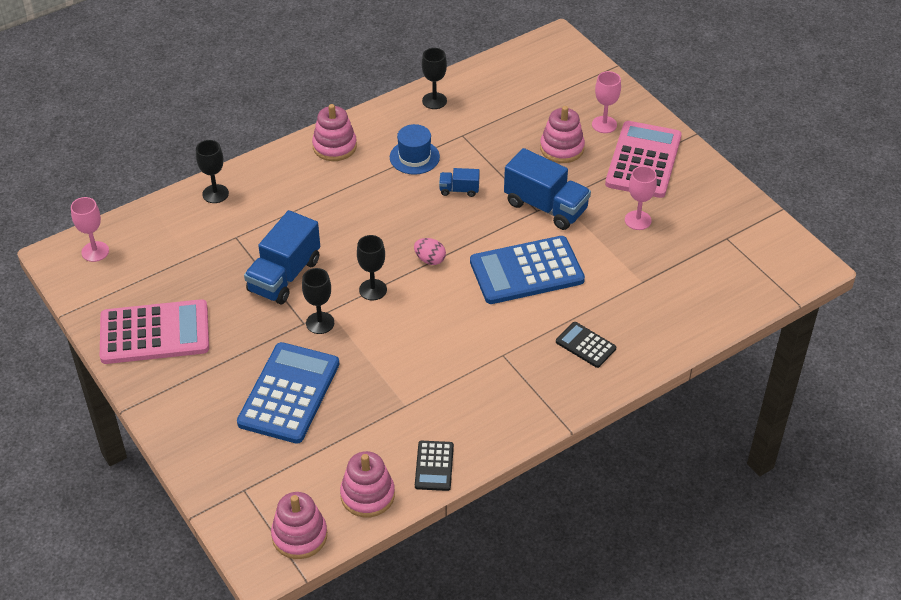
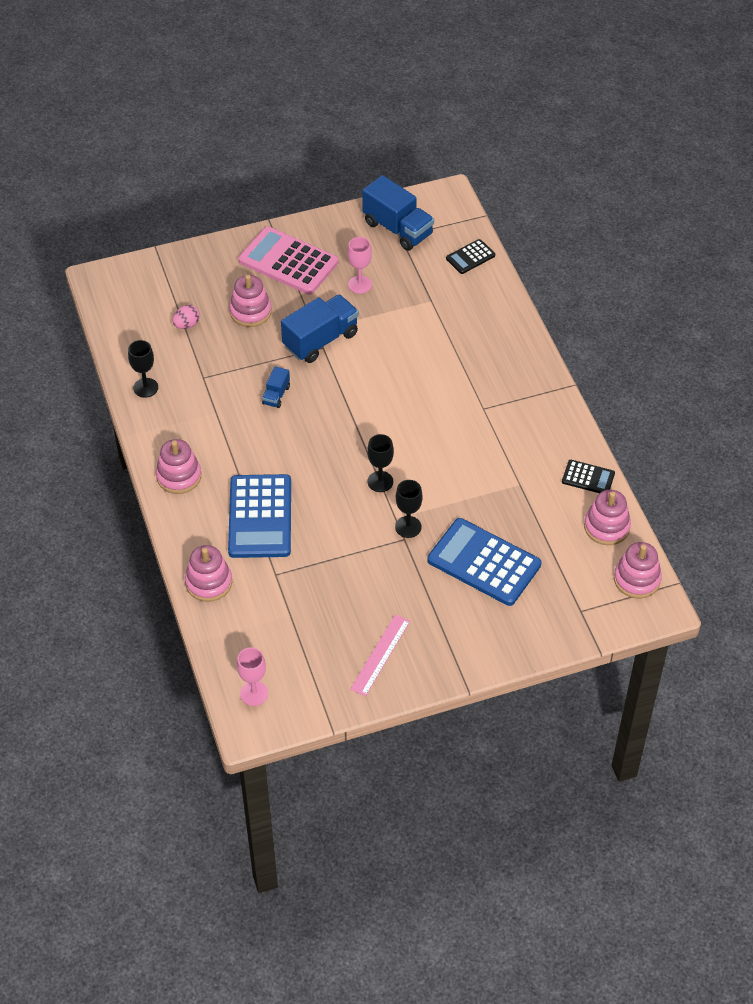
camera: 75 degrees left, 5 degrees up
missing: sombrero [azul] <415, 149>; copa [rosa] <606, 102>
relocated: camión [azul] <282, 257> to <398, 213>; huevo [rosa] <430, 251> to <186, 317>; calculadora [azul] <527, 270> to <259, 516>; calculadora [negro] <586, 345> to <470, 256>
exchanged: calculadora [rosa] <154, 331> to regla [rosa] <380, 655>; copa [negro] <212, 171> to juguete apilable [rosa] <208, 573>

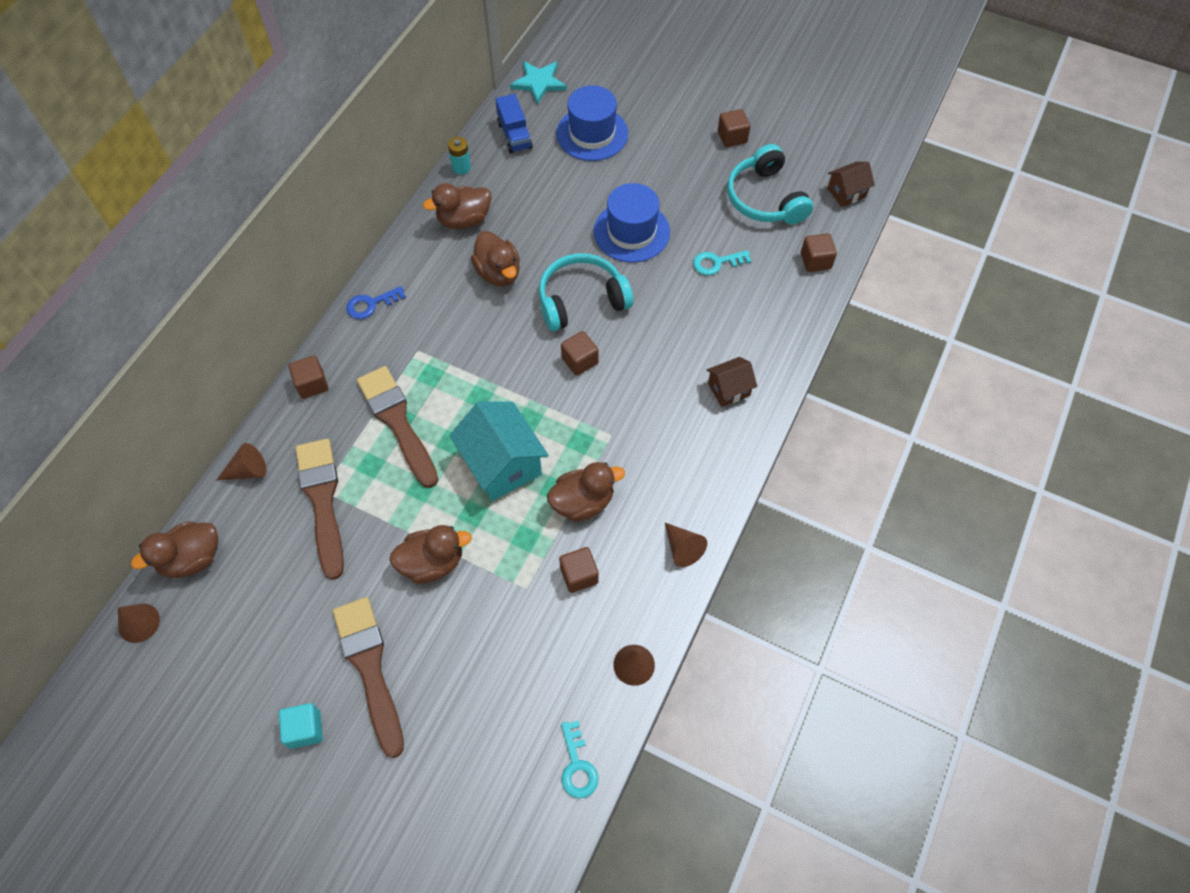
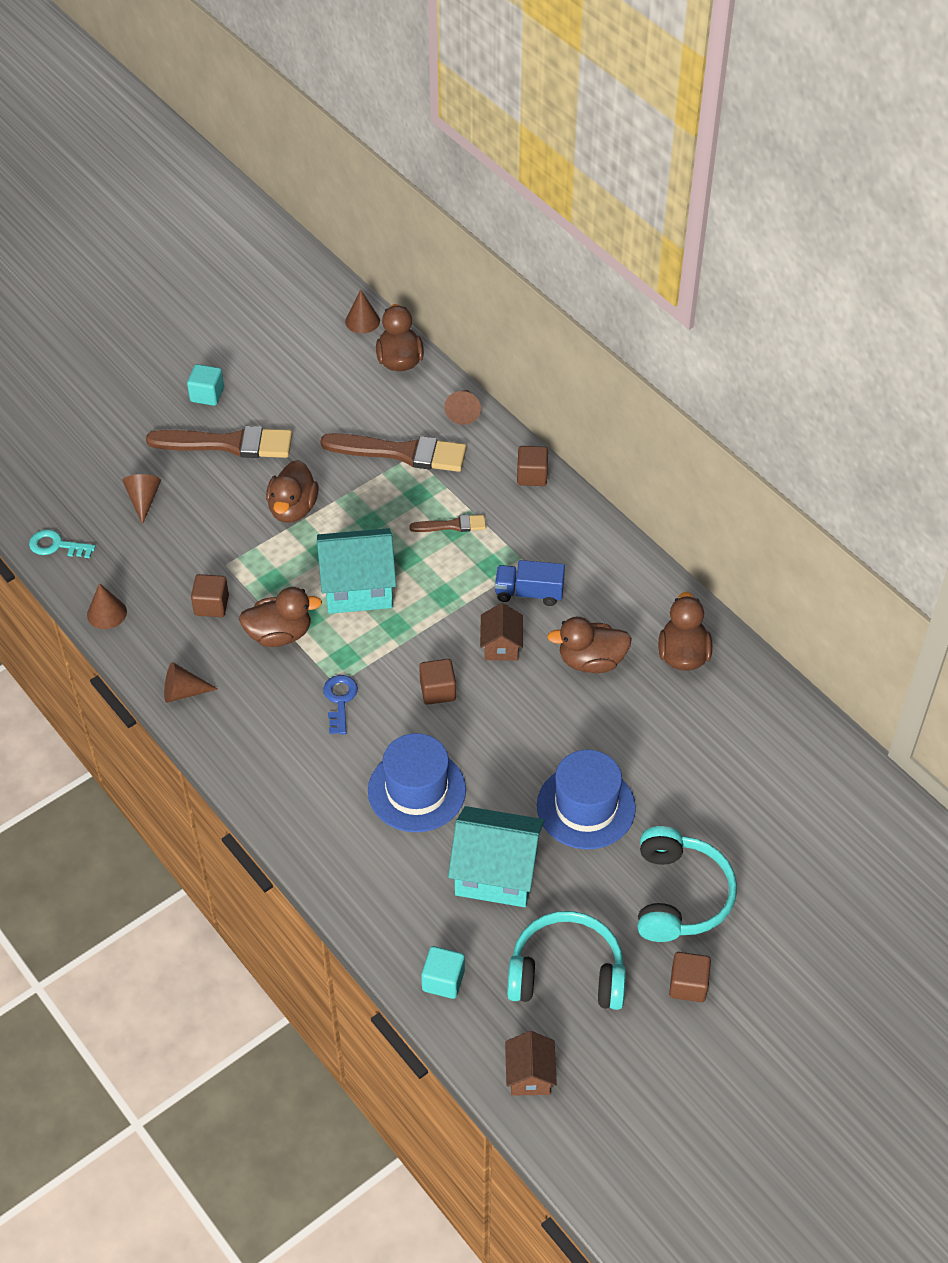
camera: 115 degrees right, 10 degrees down
missing: pila [turquesa] <459, 156>; estrella [turquesa] <538, 83>
appeared: cono [marrón] <141, 499>
relocated: llave [azul] <376, 302> to <340, 705>; camión [azul] <514, 123> to <530, 583>; auriculares [turquesa] <586, 292> to <687, 884>; sombrero [azul] <592, 123> to <417, 782>; casa [marrón] <732, 382> to <501, 632>
exchanged: llave [turquesa] <722, 262> to casa [turquesa] <496, 856>
colour: cubo [marrón] <819, 252> to cubo [turquesa] <443, 972>
spun: pato [marrón] <586, 492> = <280, 617> 105 degrees counterclockwise
size: pincel [marrón] <397, 427> = <447, 523> x0.51

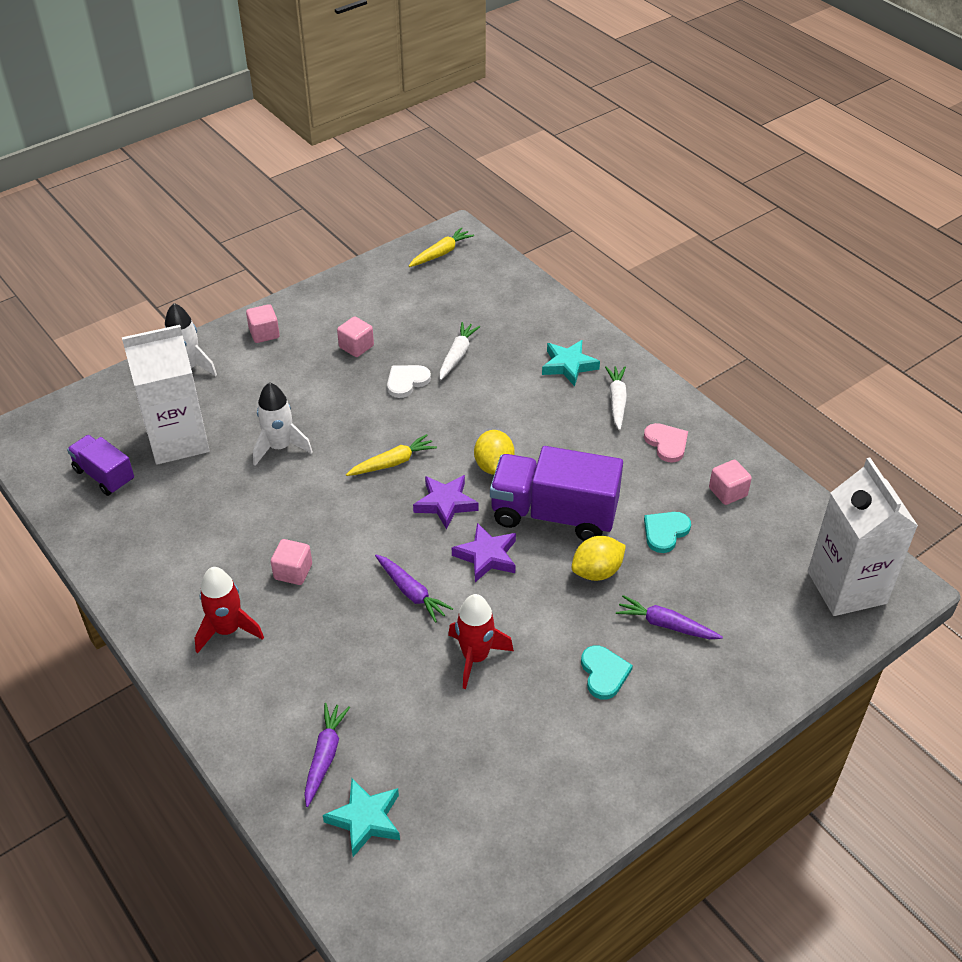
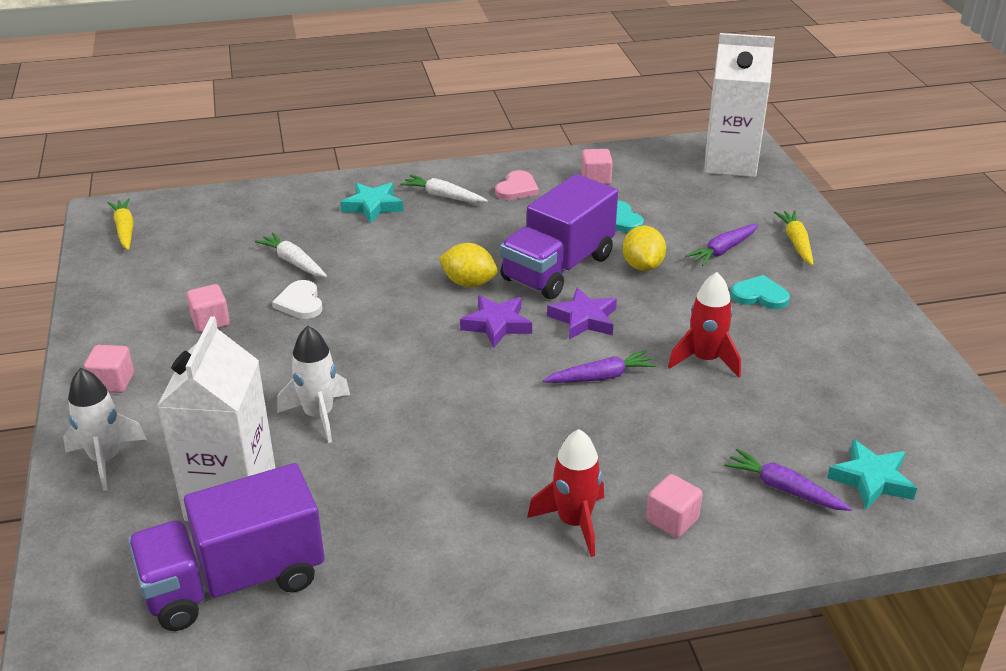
camera: 65 degrees left, 10 degrees down
relocated: cubo [rosa] <291, 562> to <674, 506>; zanahoria [amarillo] <391, 455> to <794, 238>
spun: corazón [rosa] <666, 443> = <517, 185> 120 degrees clockwise
size: camión [morado] <100, 465> = <226, 547> x1.76

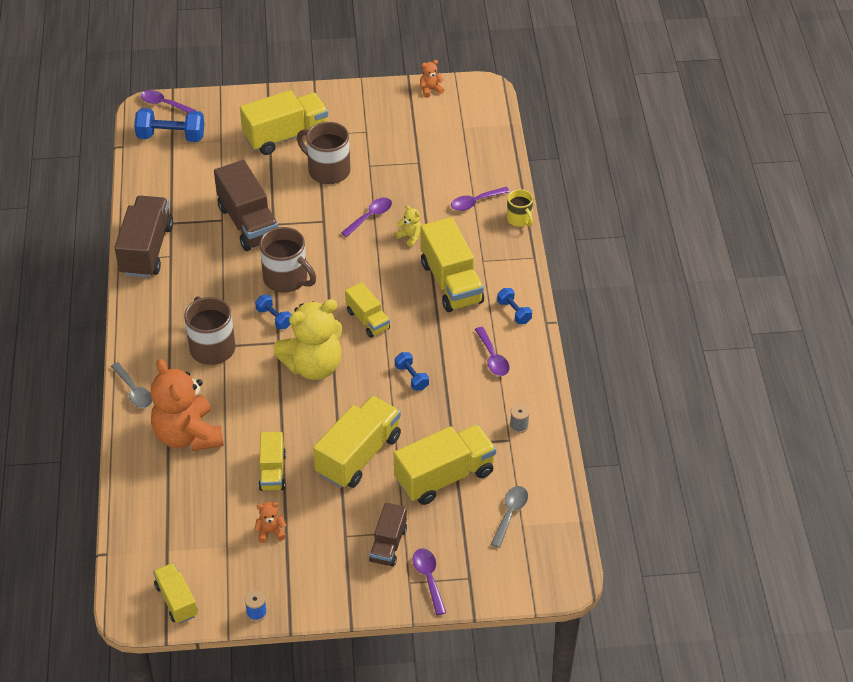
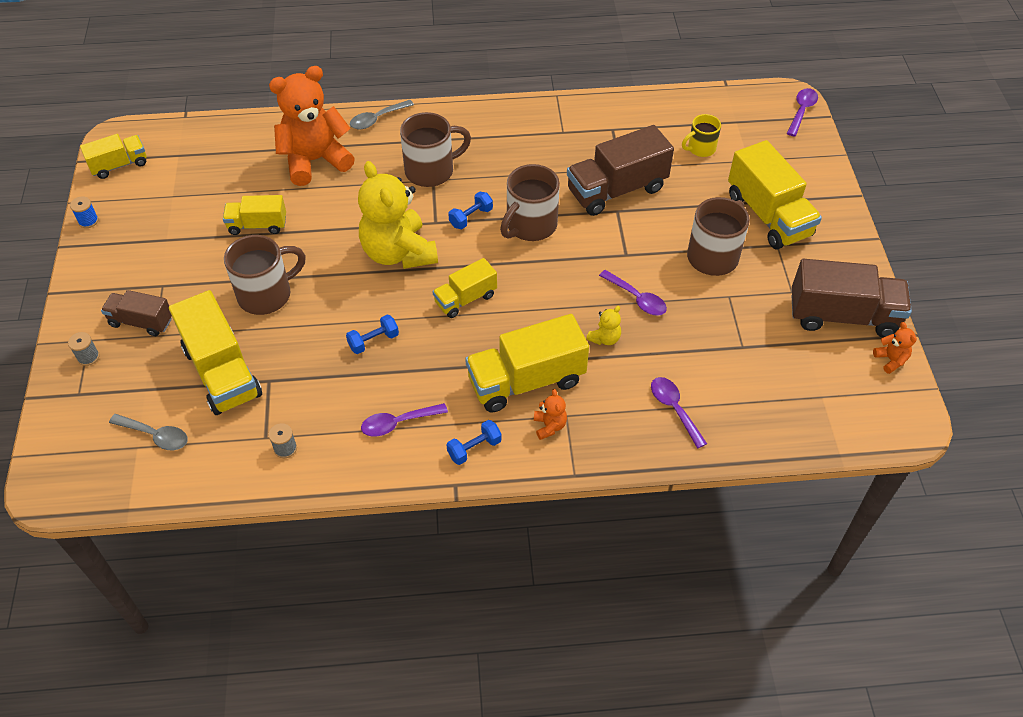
camera: 90 degrees right, 5 degrees up
missing: mancuerna [azul] <169, 125>
relocated: camión [marrón] <144, 237> to <852, 298>; osito [naranja] <270, 522> to <550, 414>; taza [amarillo] <520, 208> to <701, 135>
exchanged: camión [amarillo] <357, 441> to taza [marrón] <265, 275>; cuchara [morado] <429, 582> to carrete [gris] <84, 349>

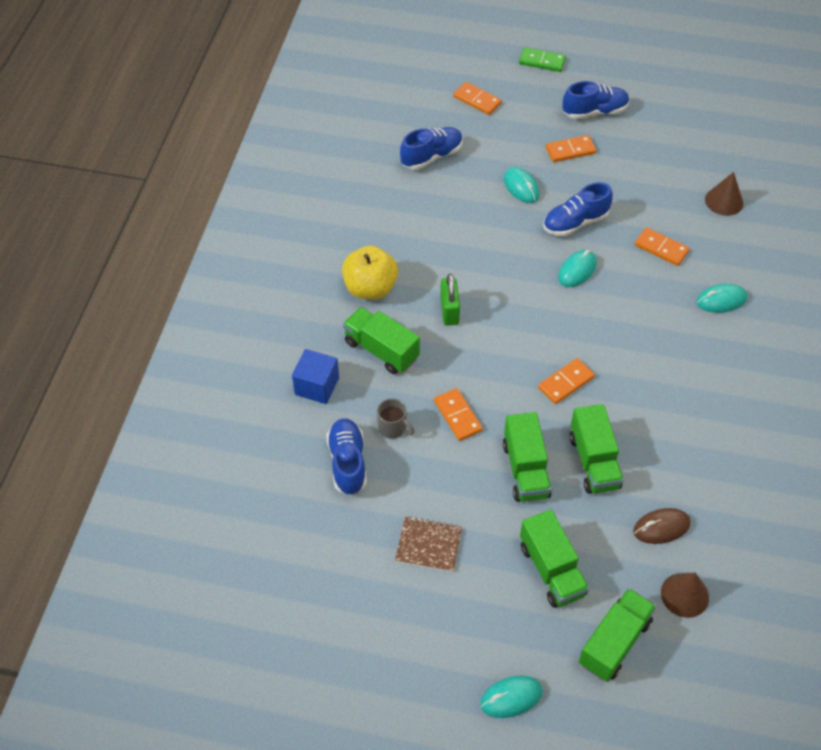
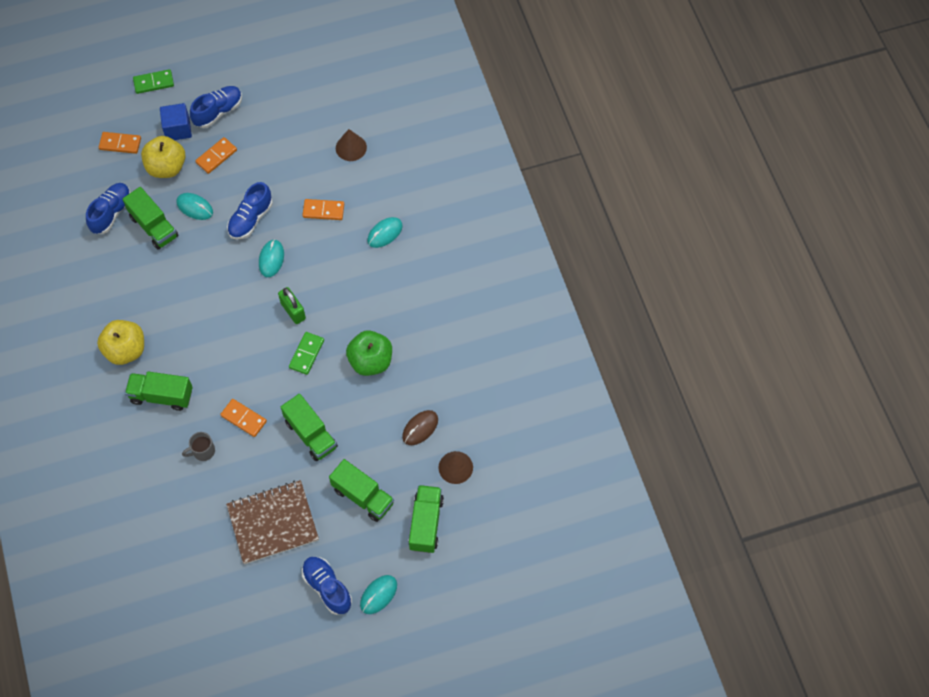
camera: 30 degrees left, 10 degrees up
appeared: manzana [amarillo] <163, 157>; manzana [verde] <369, 353>
relocated: cubo [azul] <315, 376> to <176, 121>; zapato [azul] <346, 456> to <327, 585>; candado [verde] <450, 300> to <292, 305>; camión [verde] <597, 449> to <150, 218>
colour: ficha de dominó [naranja] <566, 381> to ficha de dominó [verde] <306, 353>
spun: taza [gris] <396, 418> = <198, 446> 150 degrees clockwise
size: cuaderno [marrón] <428, 544> = <272, 522> x1.75

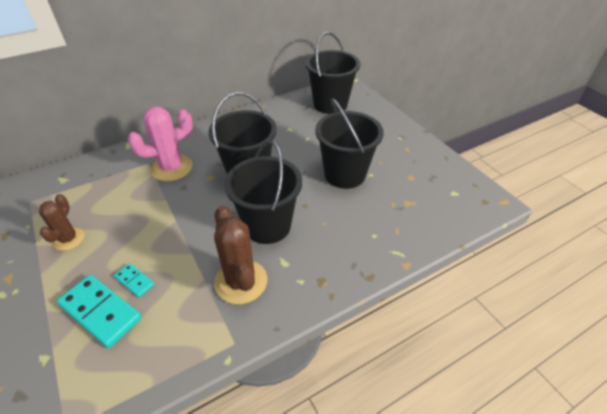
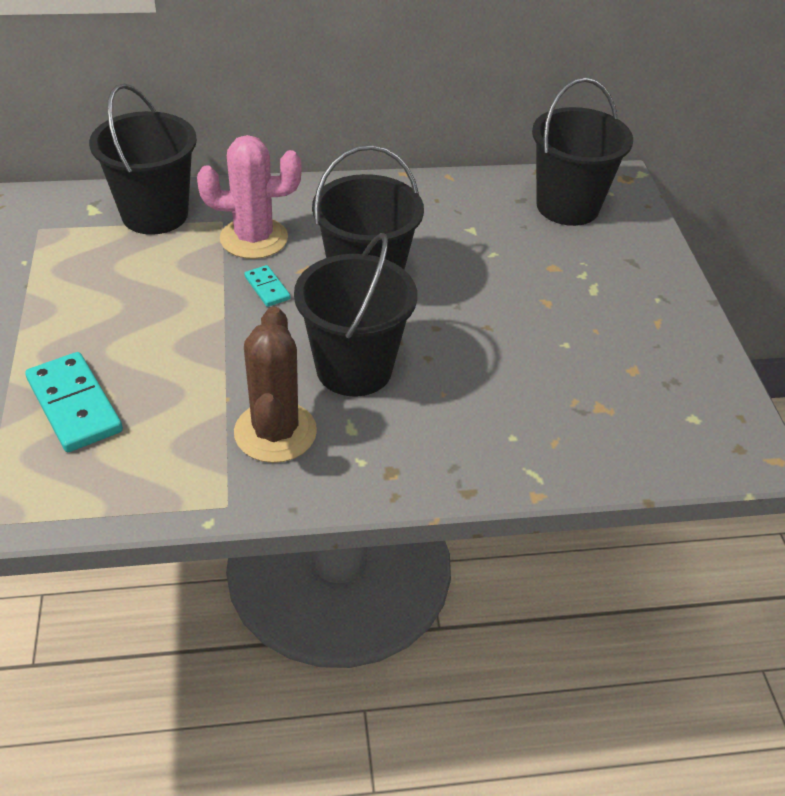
camera: 20 degrees right, 0 degrees up
missing: cactus [marrón] <62, 222>
relocated: ficha de dominó [turquesa] <134, 280> to <267, 286>; balde [negro] <349, 143> to <143, 159>

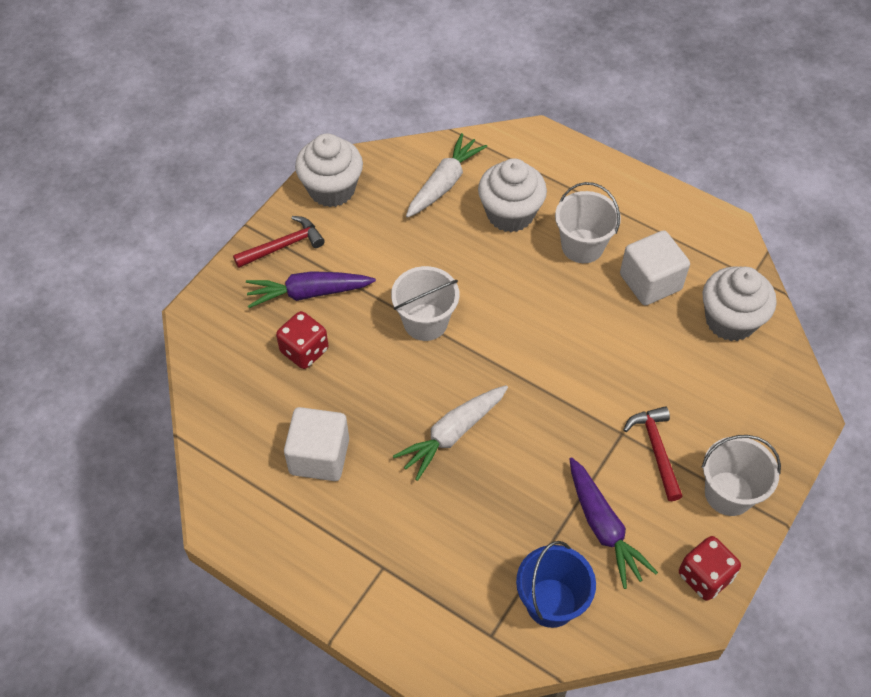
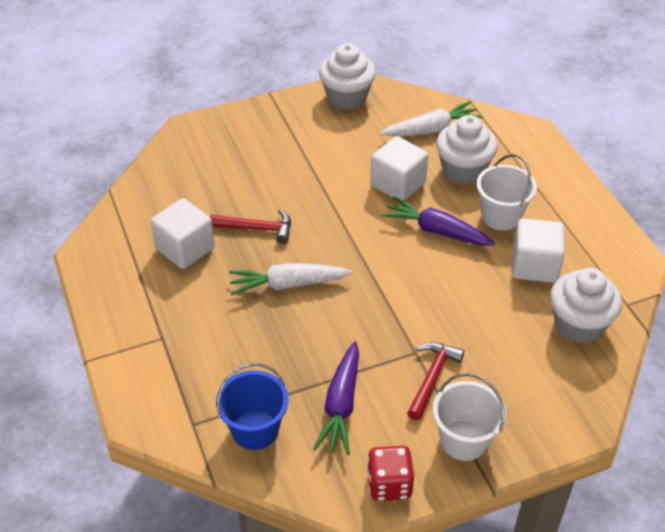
camera: 35 degrees right, 10 degrees down
missing: dado [rojo] <302, 340>; balde [blanco] <425, 303>
appeared: cubo [blanco] <399, 168>
relocated: martillo [rojo] <279, 242> to <250, 226>; zanahoria [morado] <311, 289> to <438, 221>

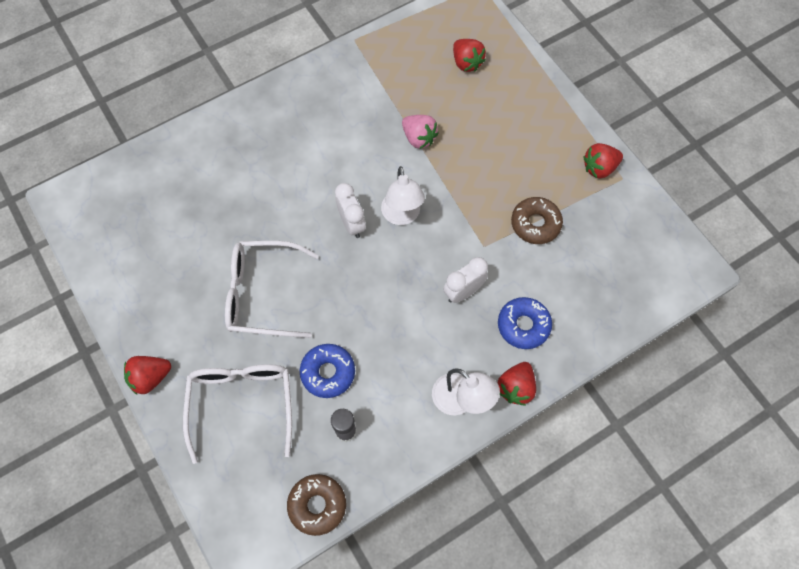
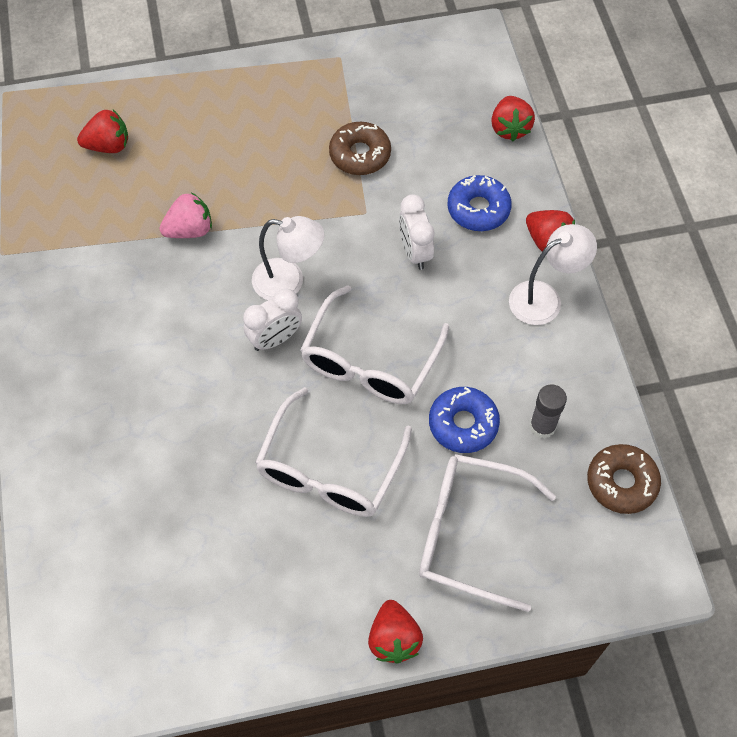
camera: 70 degrees left, 5 degrees down
appeared: gafas [blanco] <374, 344>
relocated: fresa [rojo] <603, 161> to <513, 118>
spun: despertador [blanco] <350, 210> = <272, 320> 150 degrees clockwise

